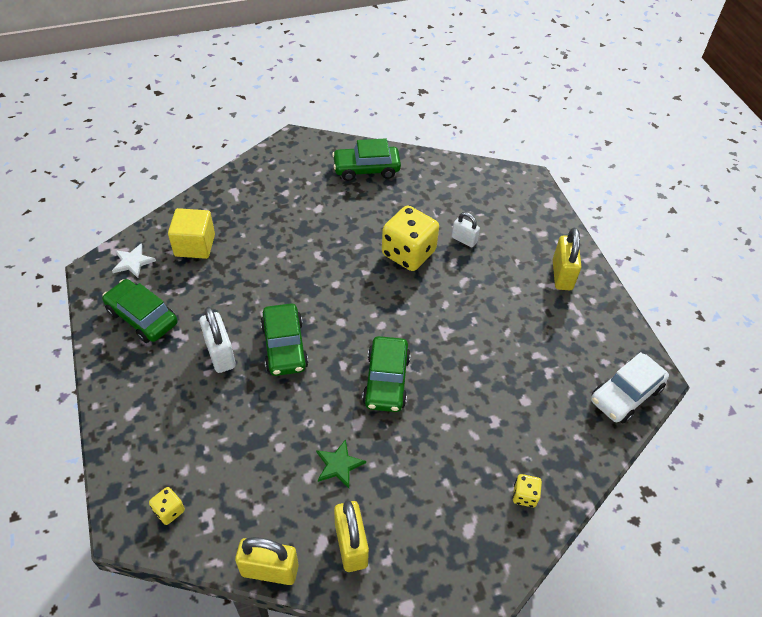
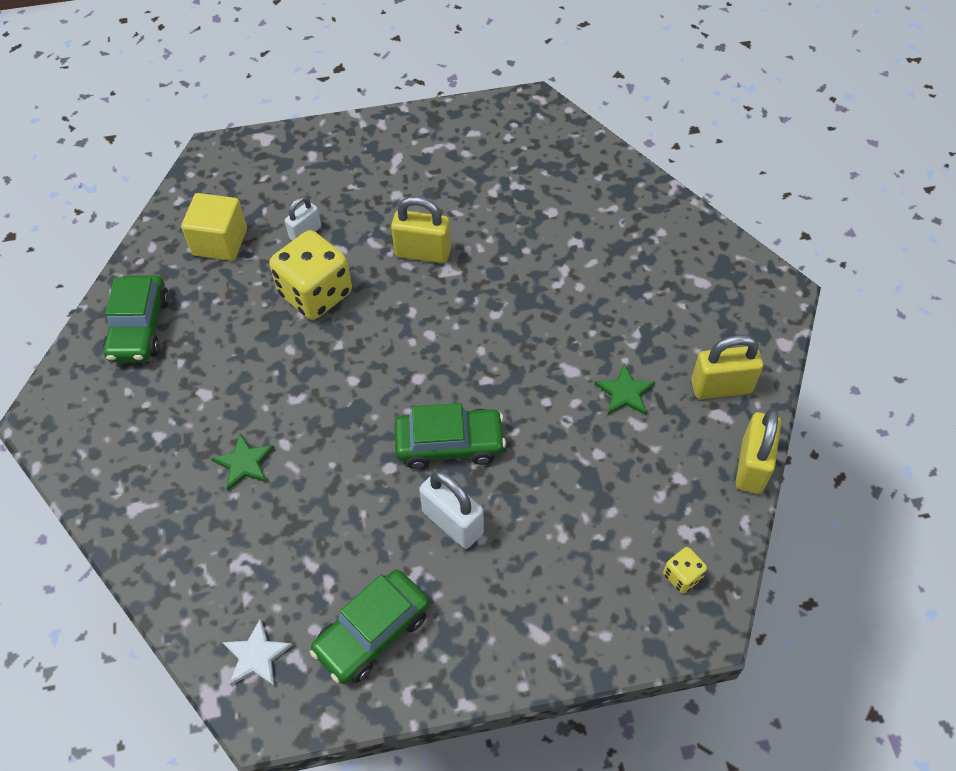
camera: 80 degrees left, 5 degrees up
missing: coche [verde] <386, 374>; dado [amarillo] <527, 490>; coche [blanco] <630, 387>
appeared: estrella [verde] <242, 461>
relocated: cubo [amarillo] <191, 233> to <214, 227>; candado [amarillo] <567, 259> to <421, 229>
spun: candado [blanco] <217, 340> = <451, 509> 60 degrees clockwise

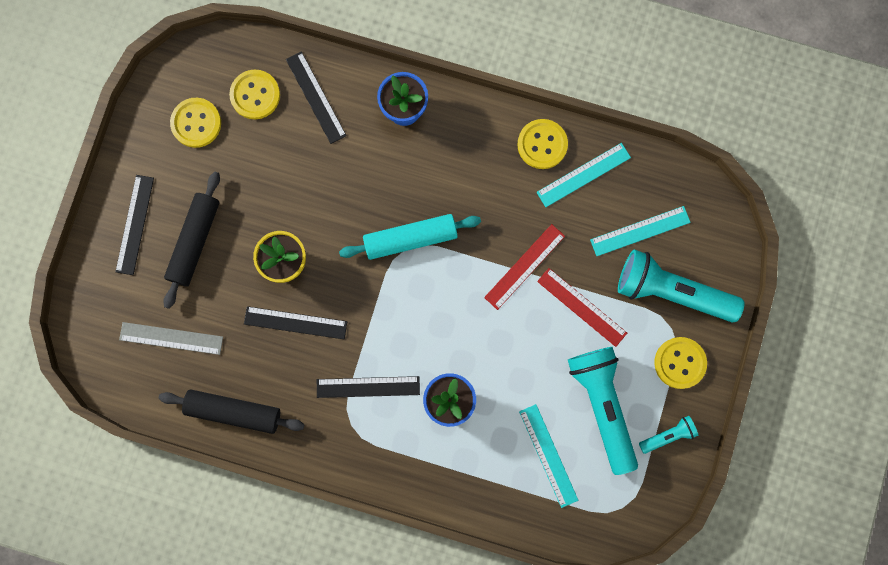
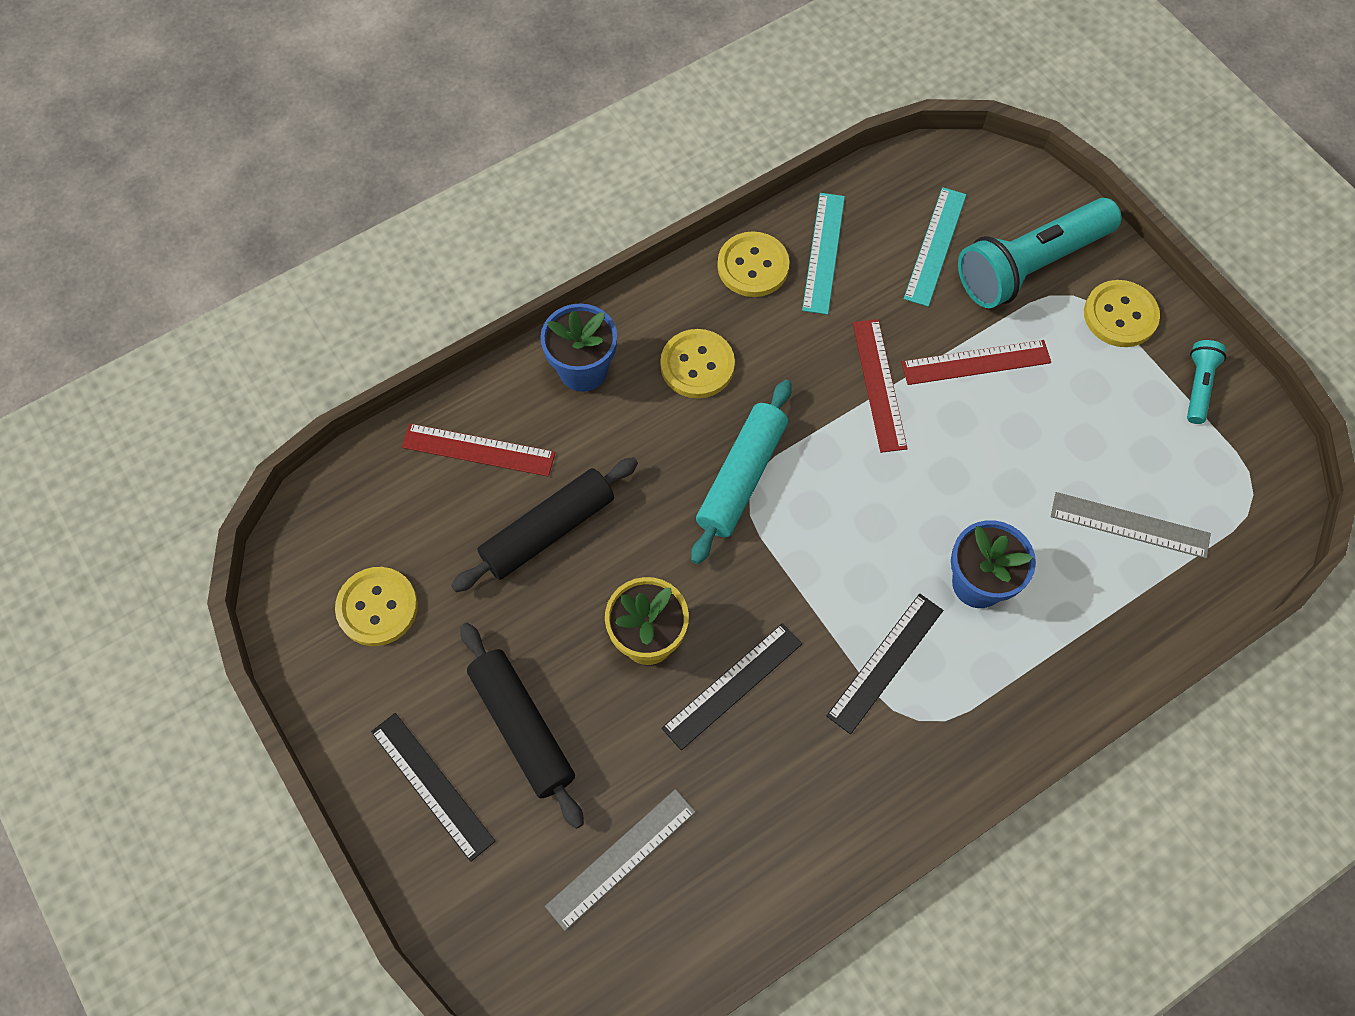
camera: 50 degrees left, 15 degrees down
missing: lámpara de mano [turquesa] <603, 411>
relocated: rodillo [negro] <231, 411> to <544, 524>; botón [amarillo] <254, 94> to <697, 363>
colour: regla [negro] <316, 97> to regla [rojo] <478, 450>; regla [turquesa] <548, 456> to regla [gris] <1131, 525>

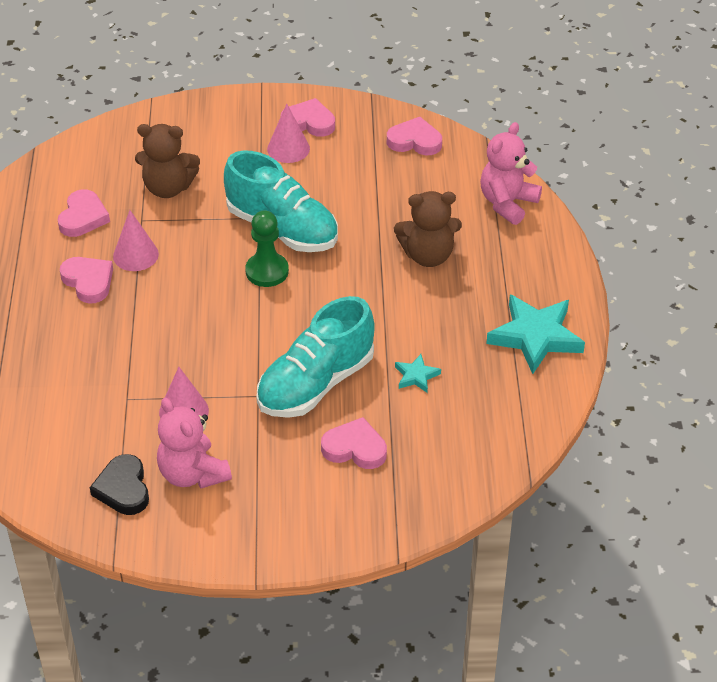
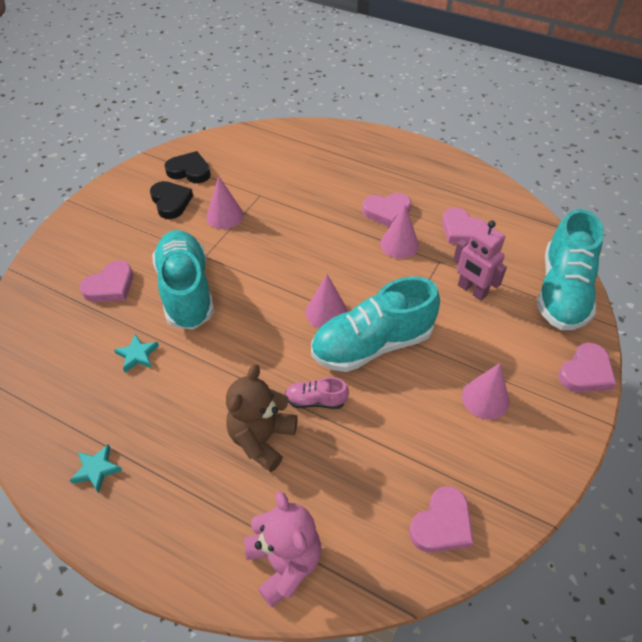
camera: 120 degrees right, 5 degrees up
appeared: zapato [rosa] <317, 393>; zapato [turquesa] <570, 269>
relocated: corazón [rosa] <308, 117> to <587, 367>
exchanged: osito [marrón] <167, 161> to robot [rosa] <480, 260>; osito [rosa] <194, 443> to corazón [negro] <171, 200>; peón [verde] <267, 249> to cono [rosa] <327, 301>
size: estrella [turquesa] <535, 334> = <96, 468> x0.48

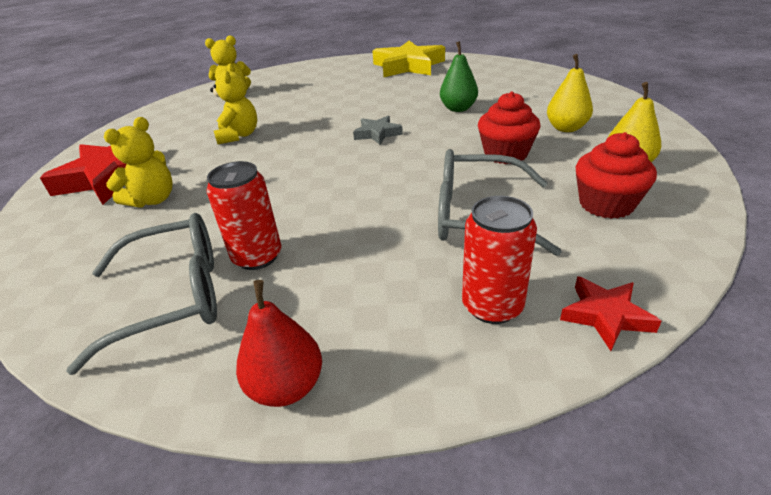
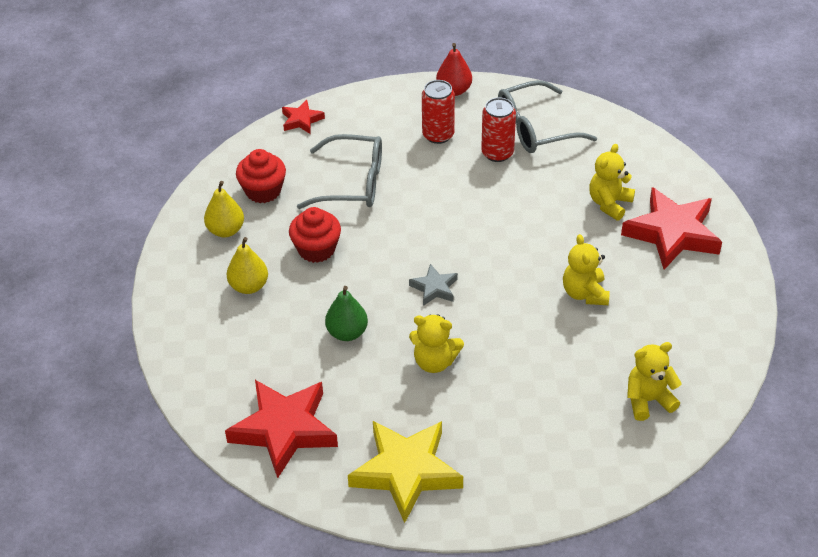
camera: 175 degrees right, 10 degrees up
appeared: estrella [rojo] <281, 429>; osito [amarillo] <436, 343>
relocated: lata [rojo] <499, 260> to <438, 112>

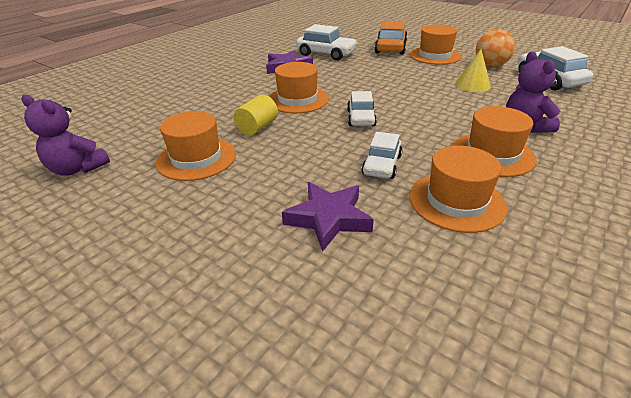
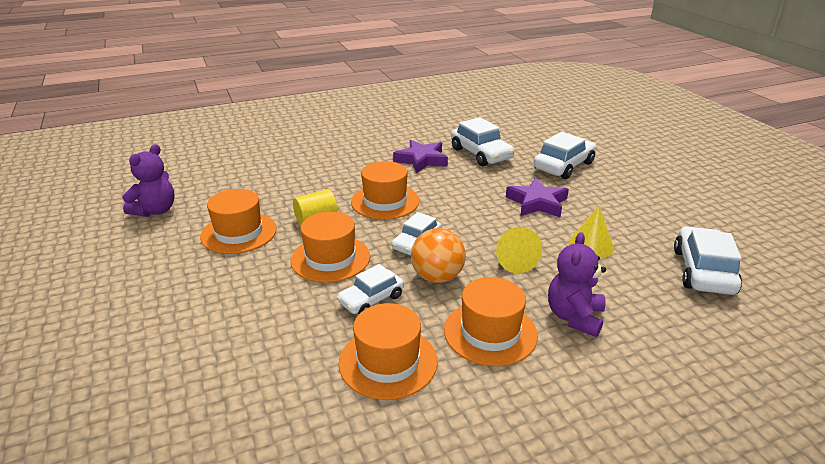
camera: 30 degrees right, 5 degrees down
appeared: cono [amarillo] <519, 250>
relocated: estrella [morado] <328, 217> to <537, 198>; sombrero [naranja] <435, 45> to <330, 247>; pelota [naranja] <495, 48> to <438, 255>
colour: coche [naranja] <390, 38> to coche [blanco] <564, 155>
spun: osito [morado] <66, 135> = <148, 180> 120 degrees counterclockwise

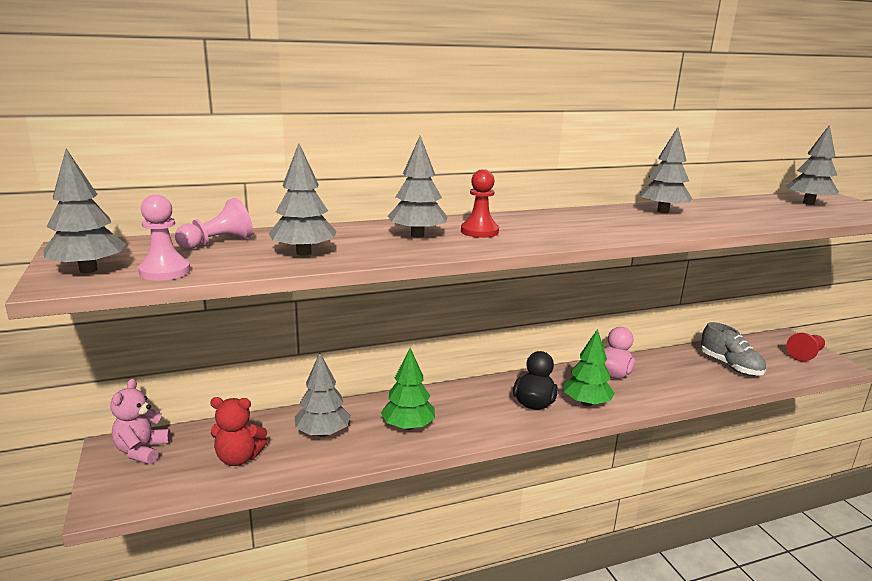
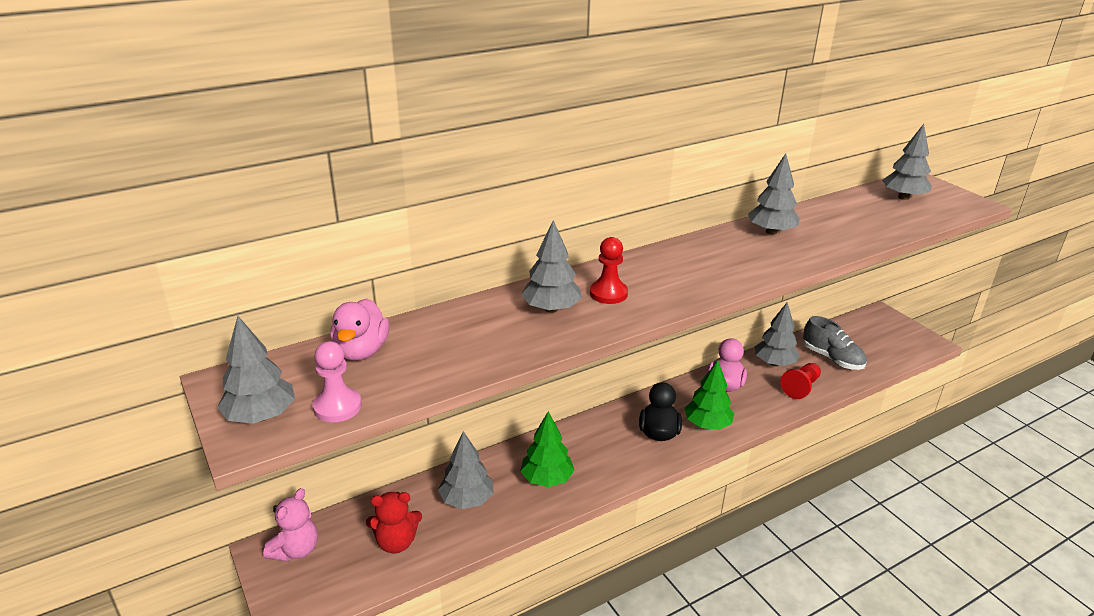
camera: 10 degrees left, 10 degrees up
relocated: árbol [gris] <302, 199> to <777, 334>; peón [rojo] <805, 347> to <800, 381>
exchanged: peón [rosa] <214, 223> to pato [rosa] <359, 329>
spun: osito [rosa] <140, 421> = <290, 525> 150 degrees counterclockwise

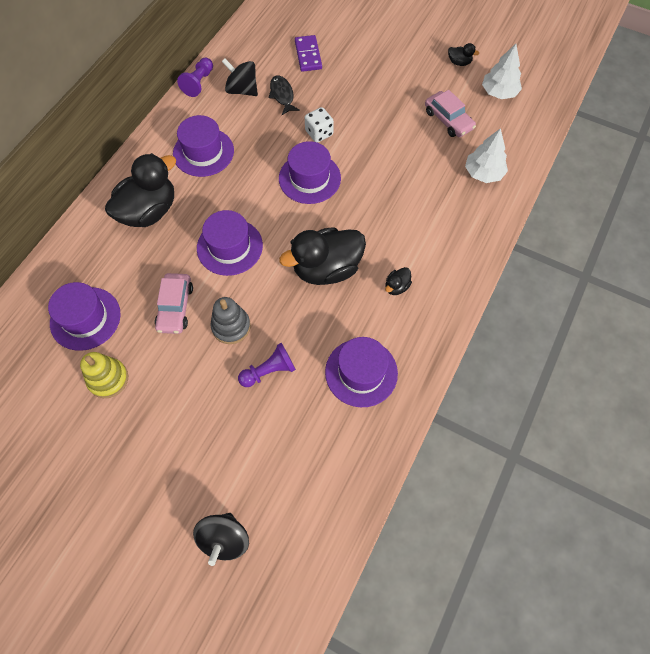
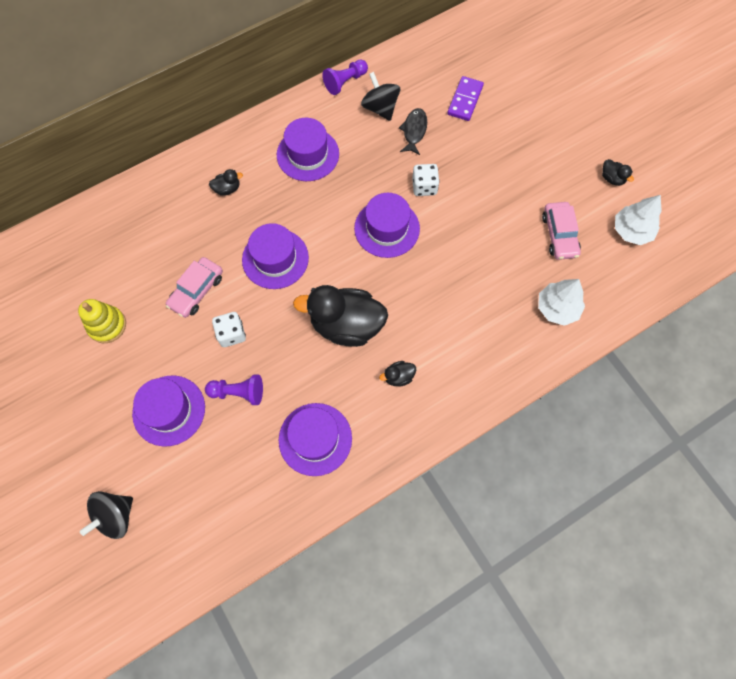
camera: 30 degrees right, 5 degrees up
relocated: sombrero [morado] <84, 316> to <168, 411>
exchanged: juguete apilable [gris] <230, 320> to dado [blanco] <229, 329>
size: pato [negro] <140, 190> = <226, 182> x0.42

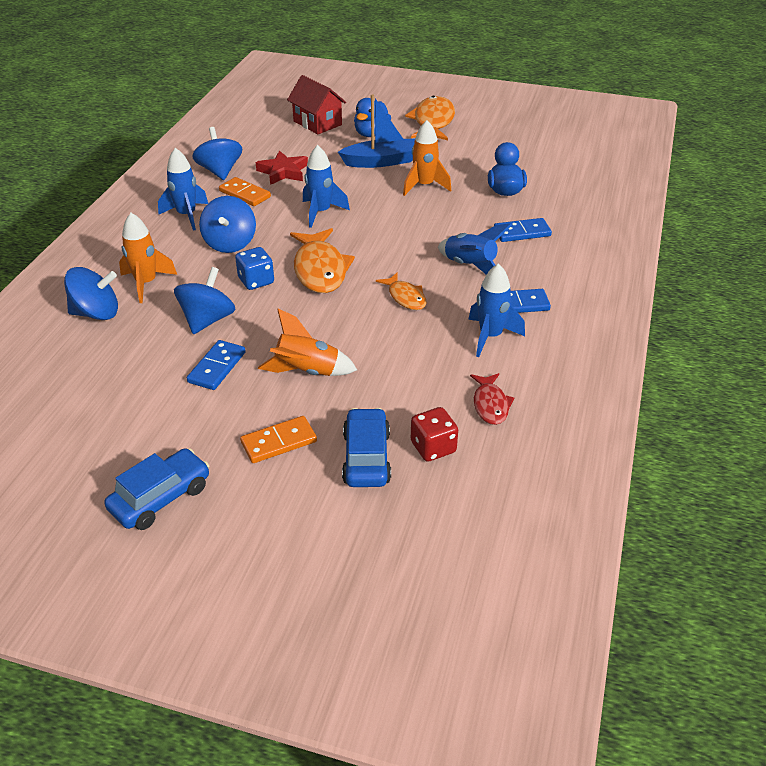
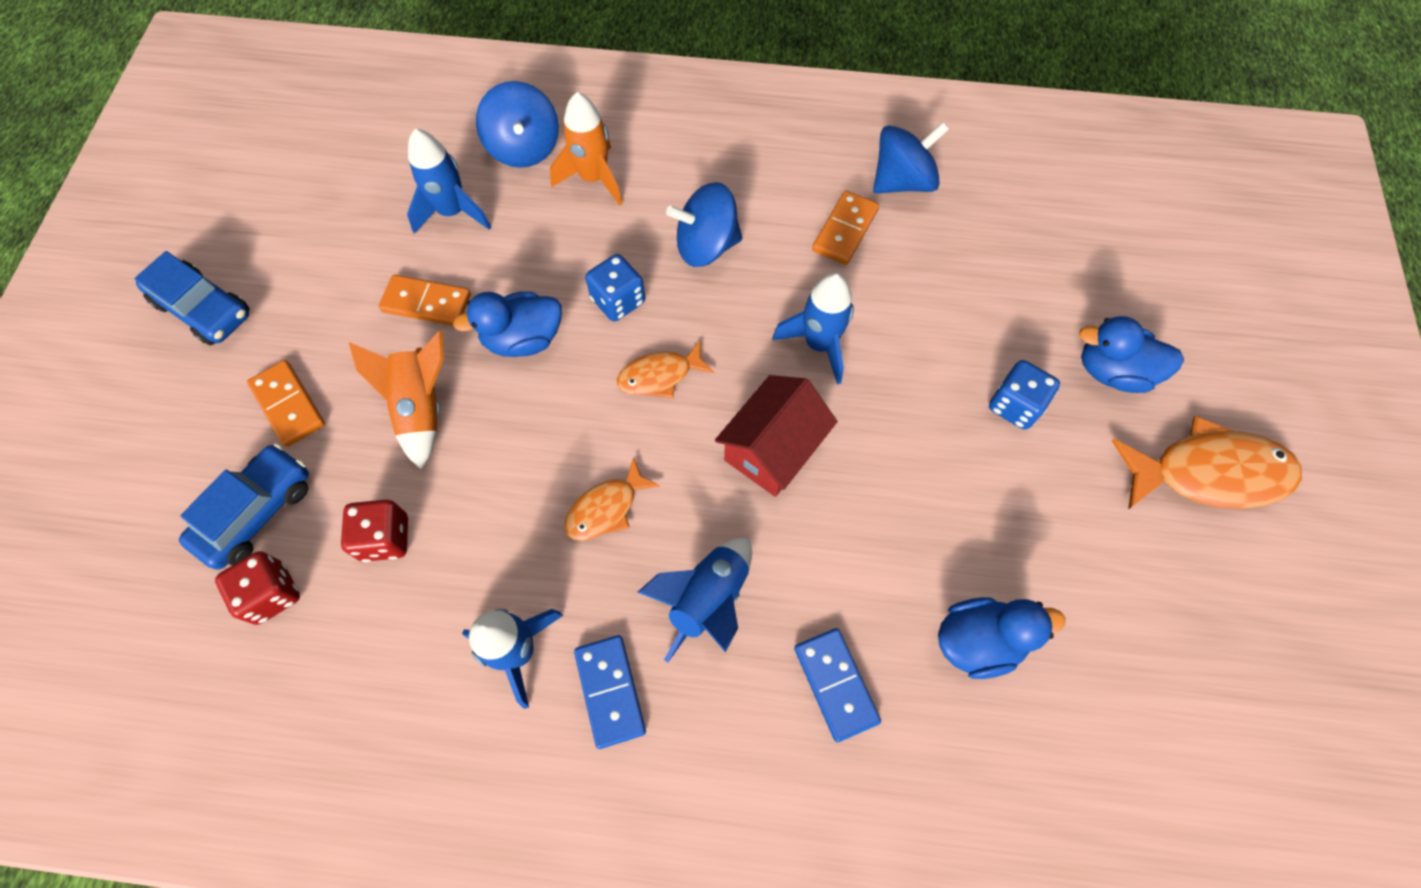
camera: 80 degrees right, 25 degrees up
missing: peonza [azul] <204, 300>; estrella [rojo] <282, 168>; cohete [naranja] <427, 158>; pez [rojo] <492, 399>
appeared: dado [rojo] <374, 531>; pato [azul] <507, 324>
relocated: cohete [azul] <183, 189> to <449, 181>; casa [rojo] <316, 104> to <776, 436>
exchanged: barco [azul] <376, 131> to dado [azul] <1024, 395>
colour: ficha de dominó [azul] <216, 365> to ficha de dominó [naranja] <425, 300>
spun: coche [azul] <366, 447> = <244, 506> 45 degrees counterclockwise
size: pez [naranja] <322, 260> = <665, 369> x0.56

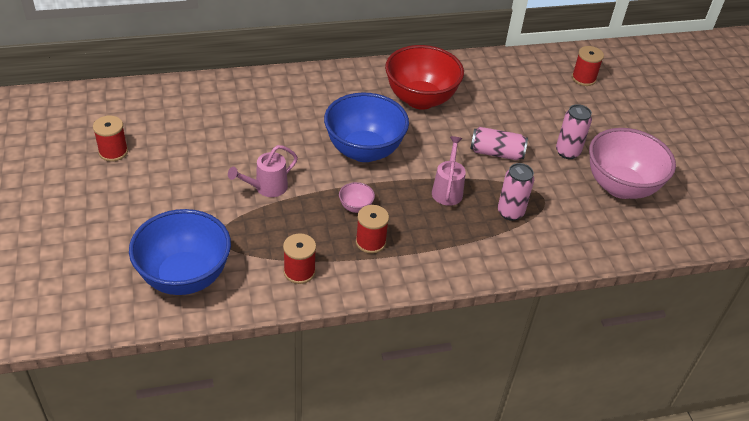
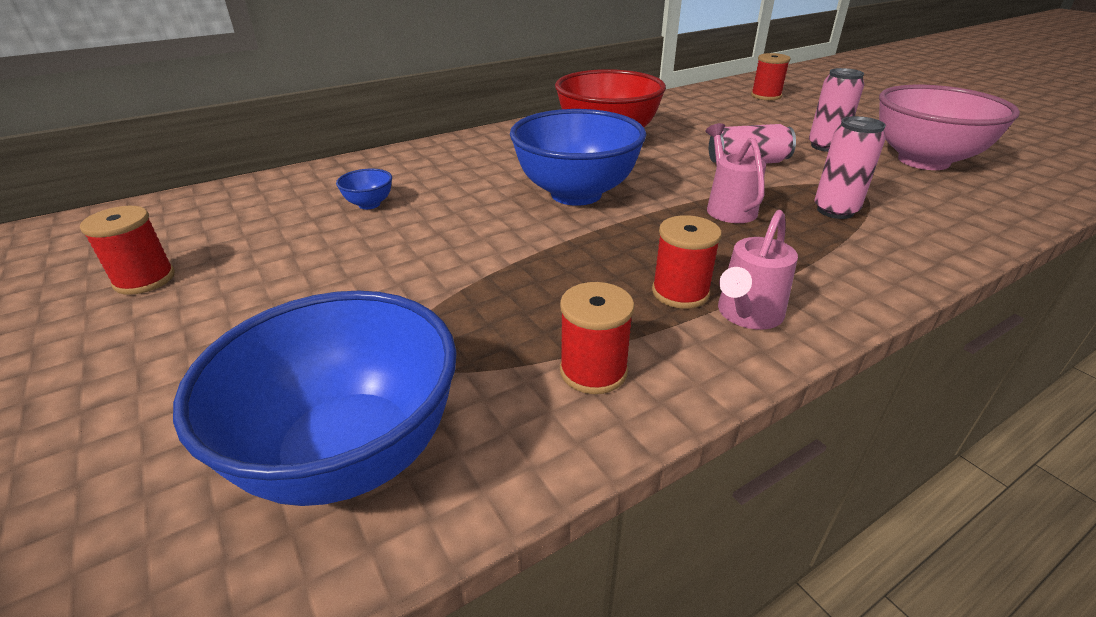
camera: 15 degrees left, 10 degrees down
missing: cuenco [rosa] <357, 197>
appeared: cuenco [azul] <364, 189>
relocated: regadera [rosa] <263, 171> to <758, 270>

